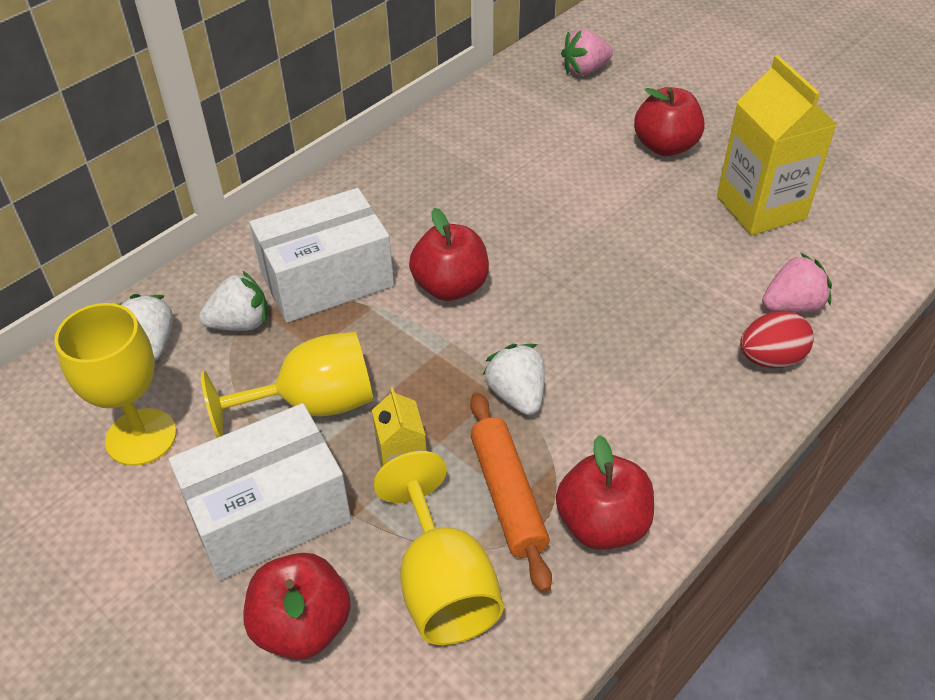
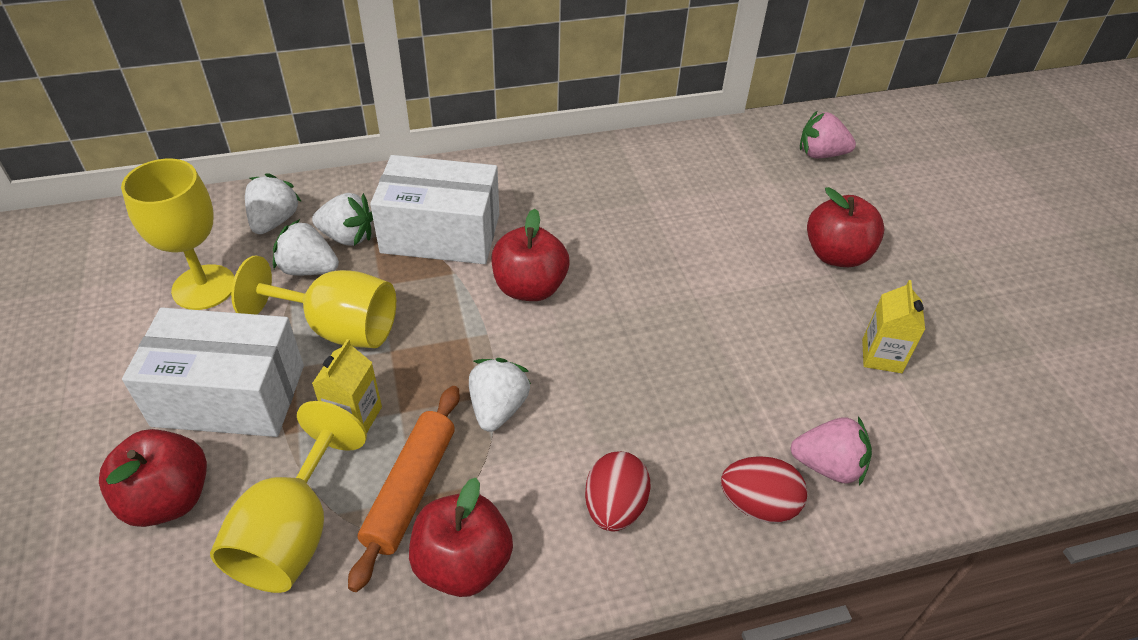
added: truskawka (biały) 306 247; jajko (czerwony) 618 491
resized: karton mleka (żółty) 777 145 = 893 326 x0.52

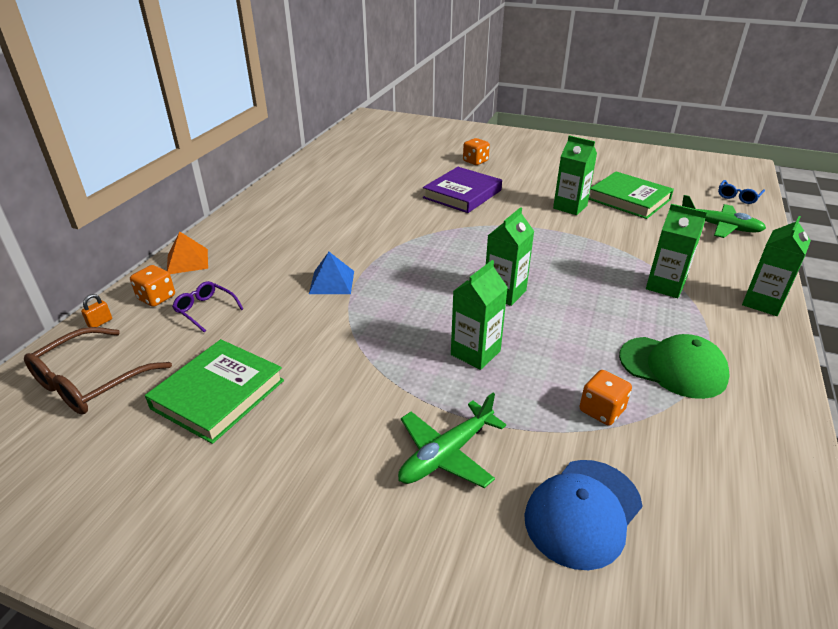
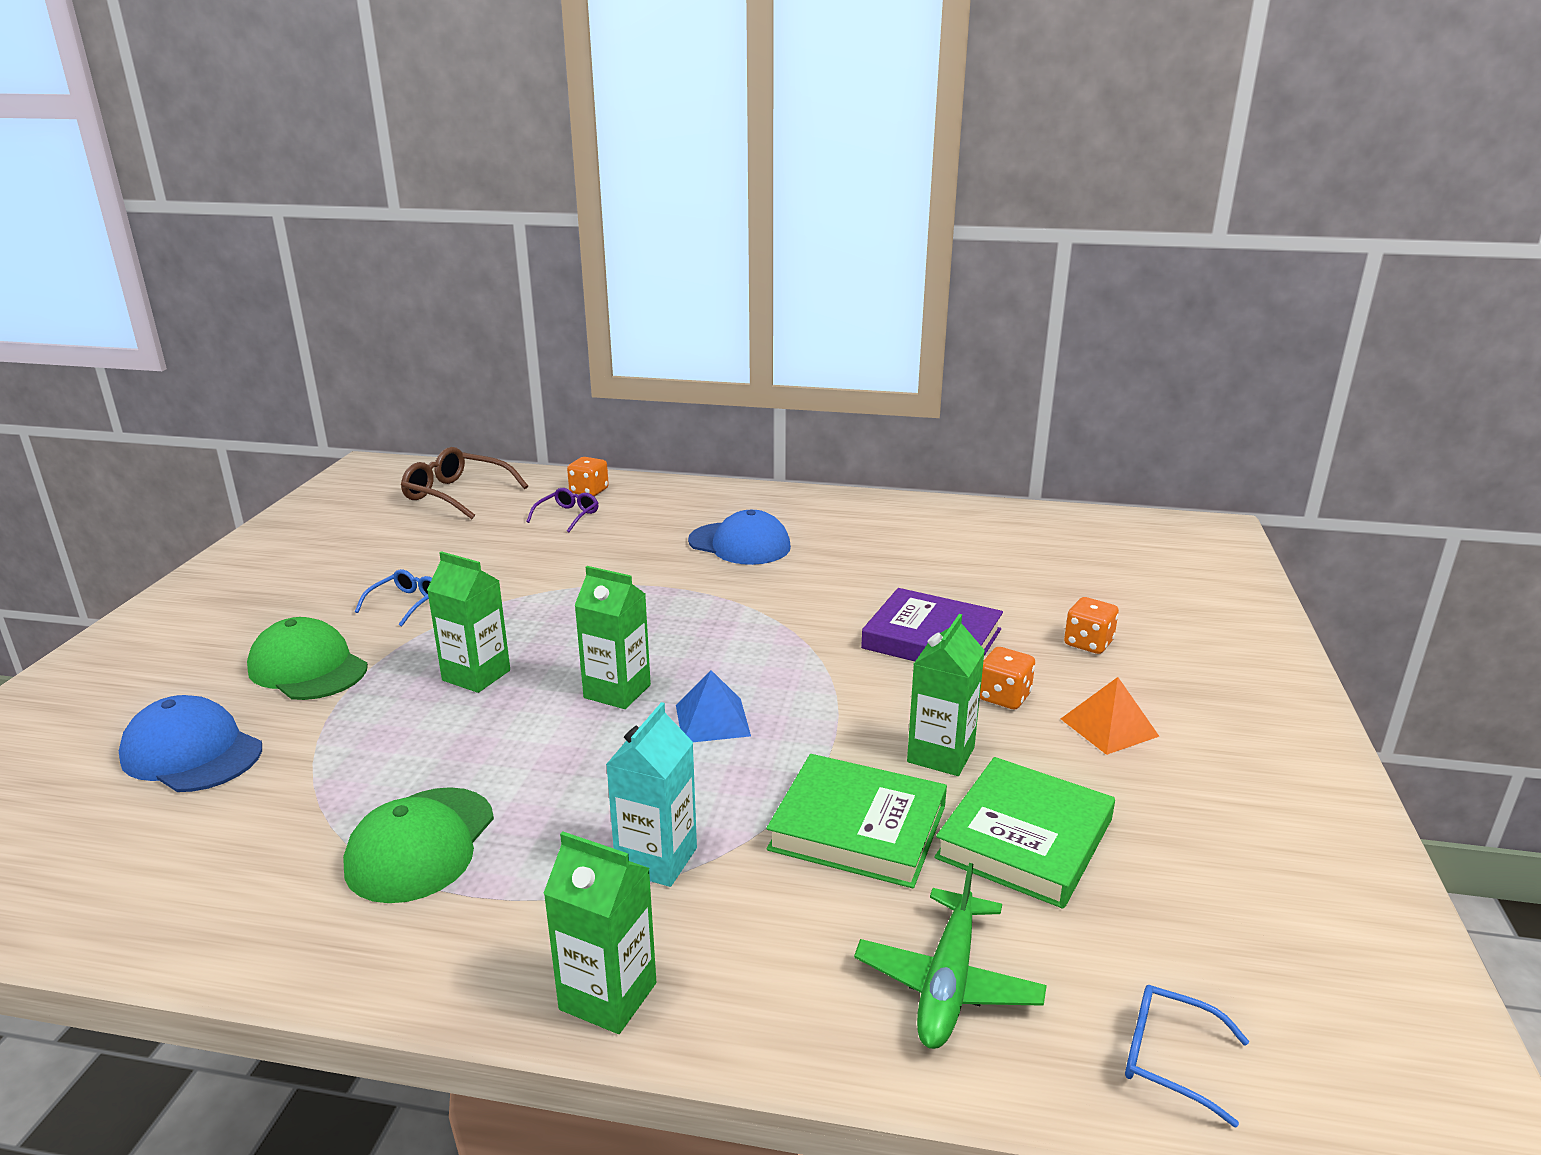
removed: kłódka (pomarańczowy) 96 310
added: okulary (niebieski) 393 597; czapka (niebieski) 739 537
moved: książka (zielony) 214 391 to 856 821; piramida (pomarańczowy) 187 252 to 1110 716; piramida (niebieski) 331 273 to 713 706; kostka do gry (pomarańczowy) 606 398 to 1007 678
replaced: samolot (zielony) 452 440 to czapka (zielony) 307 658
recoloured: karton mleka (zielony) 676 251 to karton mleka (turkusowy) 651 794

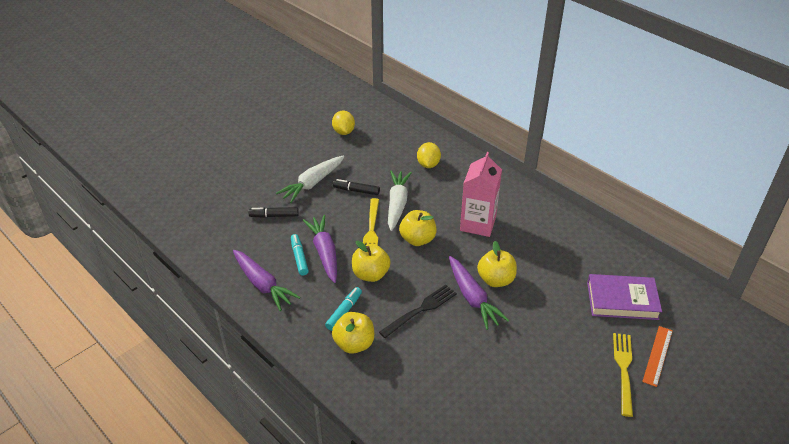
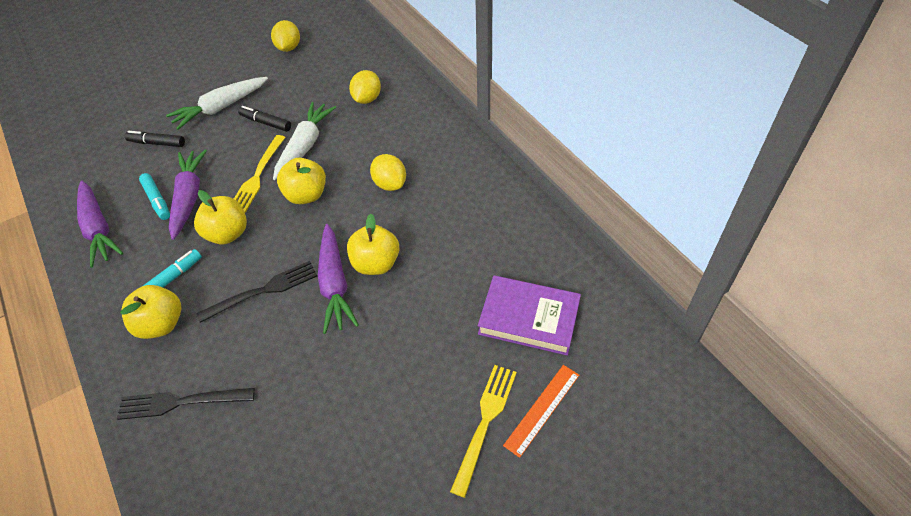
added: widelec (czarny) 186 404
replaced: karton mleka (różowy) 481 194 to cytryna (żółty) 388 172
turned: flamaster (turkusowy) 300 255 = 154 196 150 degrees clockwise

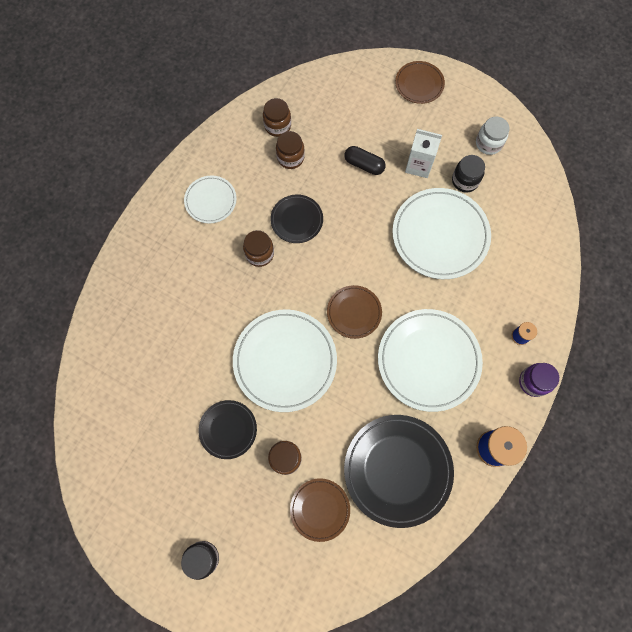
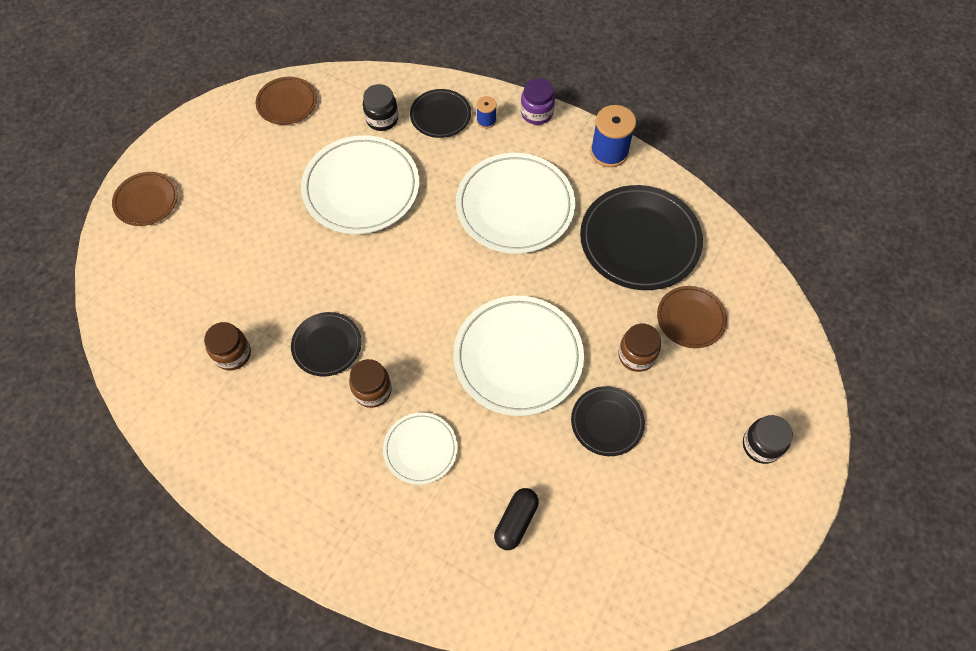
removed: słoik (brązowy) 277 117; karton mleka (biały) 423 153; słoik (biały) 493 136
added: talerz (czarny) 440 113
moved: talerz (biały) 210 199 to 420 448; talerz (brązowy) 354 312 to 286 101; kapsułka (czarny) 365 160 to 516 519; słoik (czarny) 468 173 to 380 107

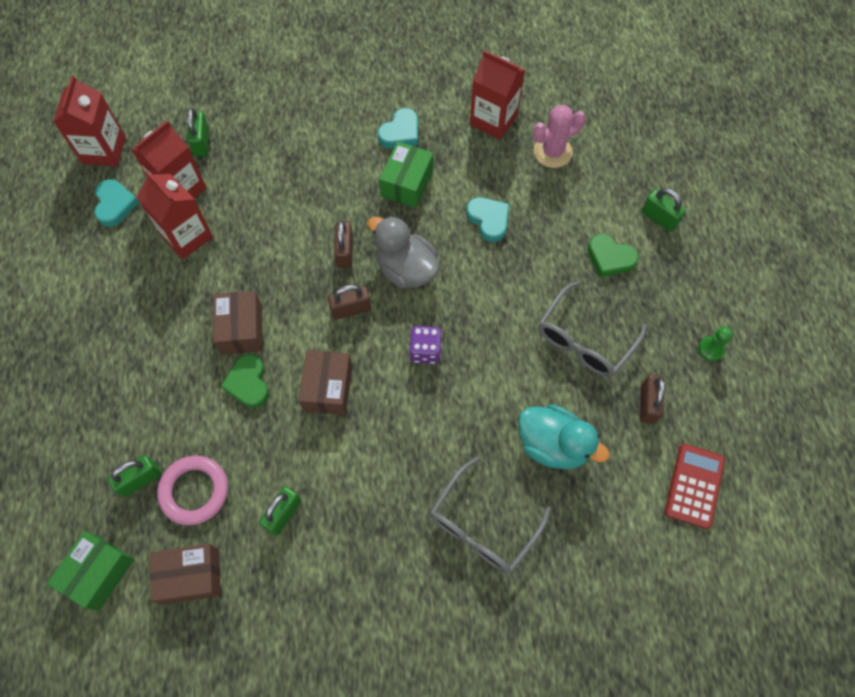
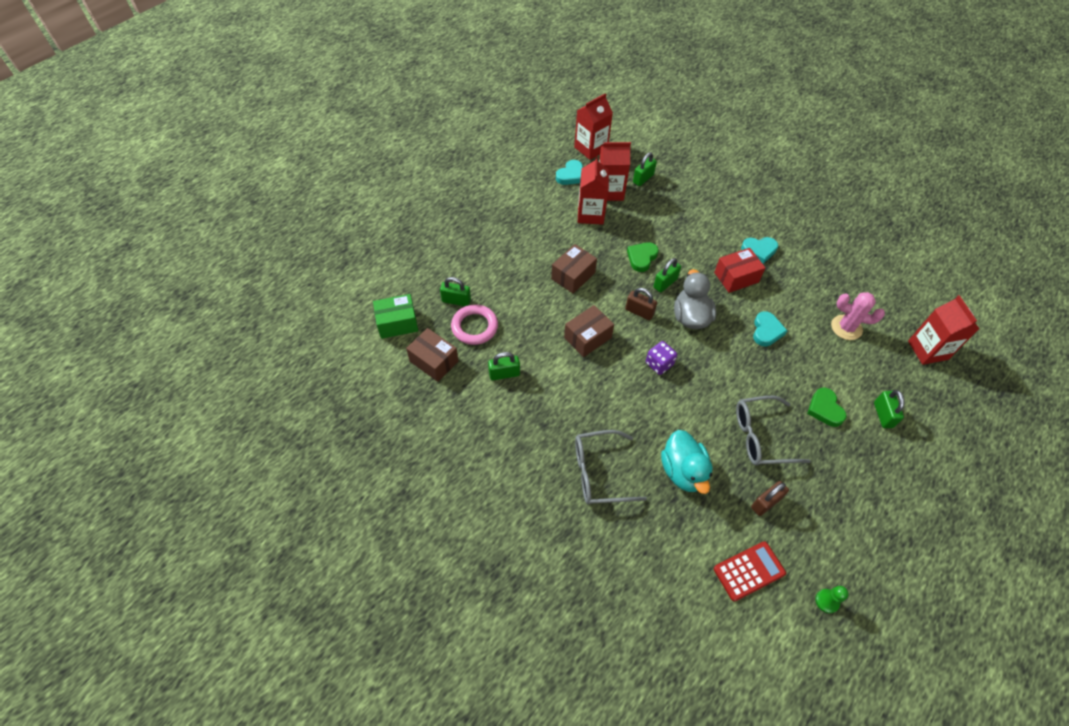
moved: serce (zielony) 245 381 to 643 257; karton mleka (czerwony) 497 95 to 943 330; pionek (zielony) 715 344 to 832 599
recoloured: kłódka (brązowy) 343 244 to kłódka (zielony) 667 275; pudełko (zielony) 406 174 to pudełko (czerwony) 739 270

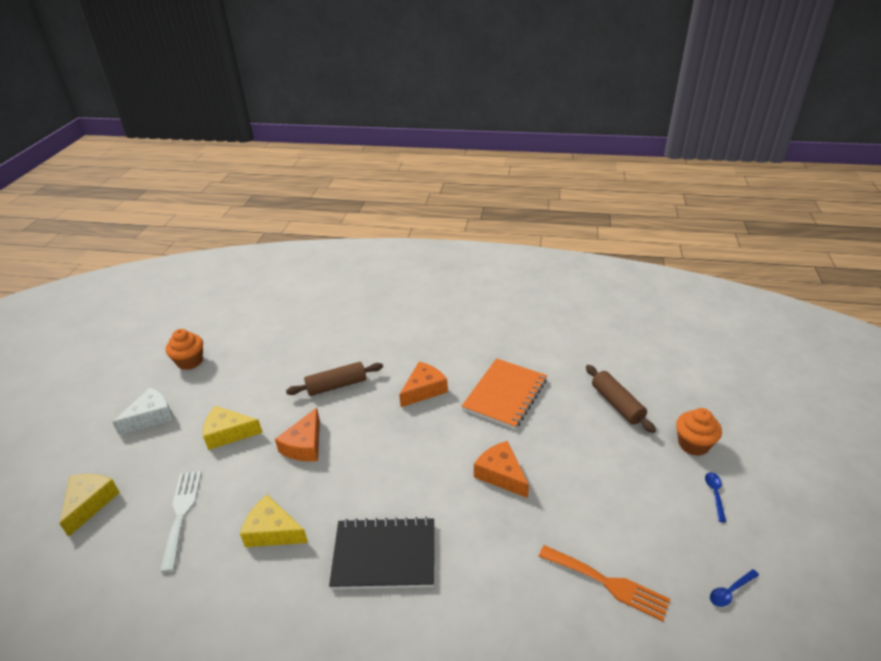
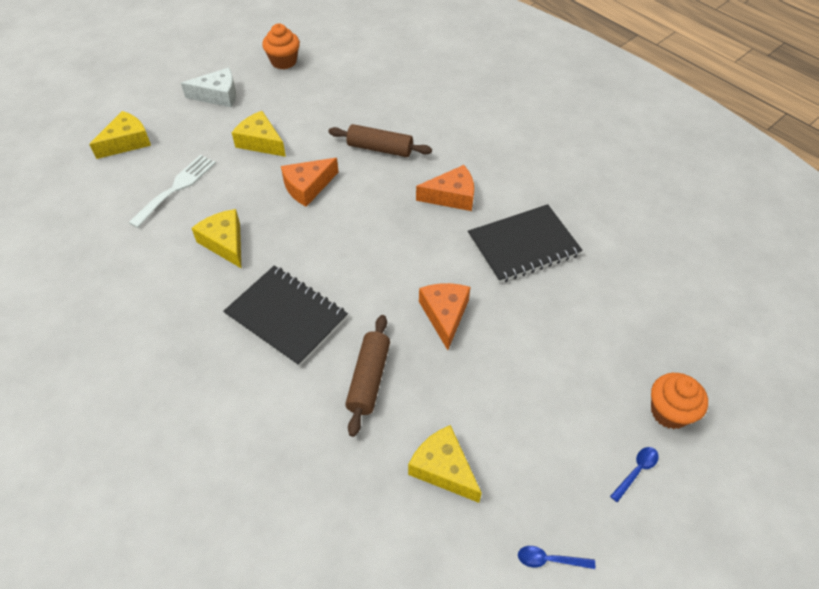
moved: wałek do ciasta (brązowy) 621 399 to 367 376
replaced: widelec (pomarańczowy) 604 583 to ser (żółty) 445 464
recoloured: zeszyt (pomarańczowy) 504 393 to zeszyt (czarny) 525 243

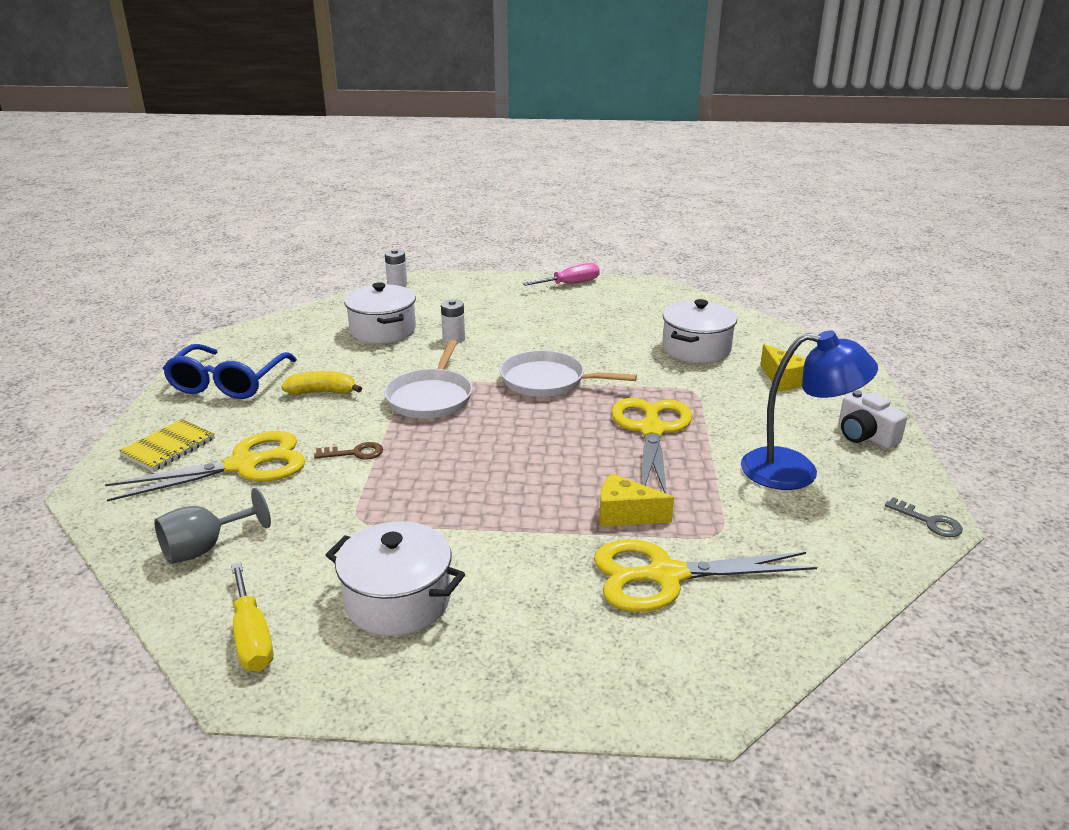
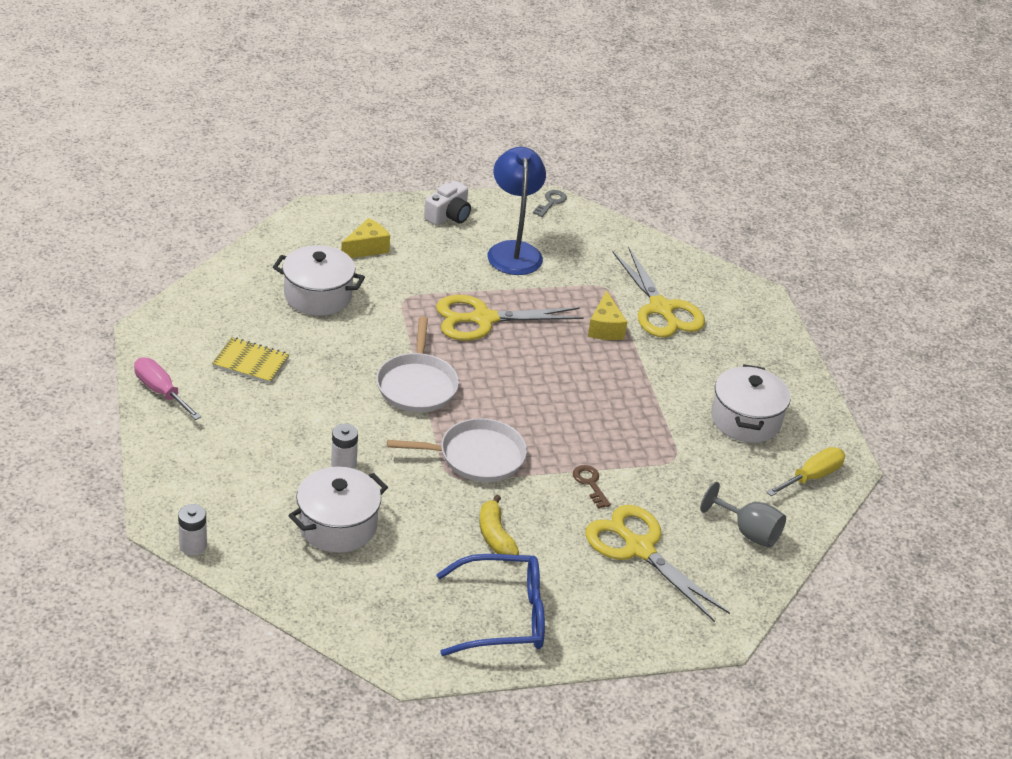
moved: zeszyt (żółty) 167 445 to 250 360

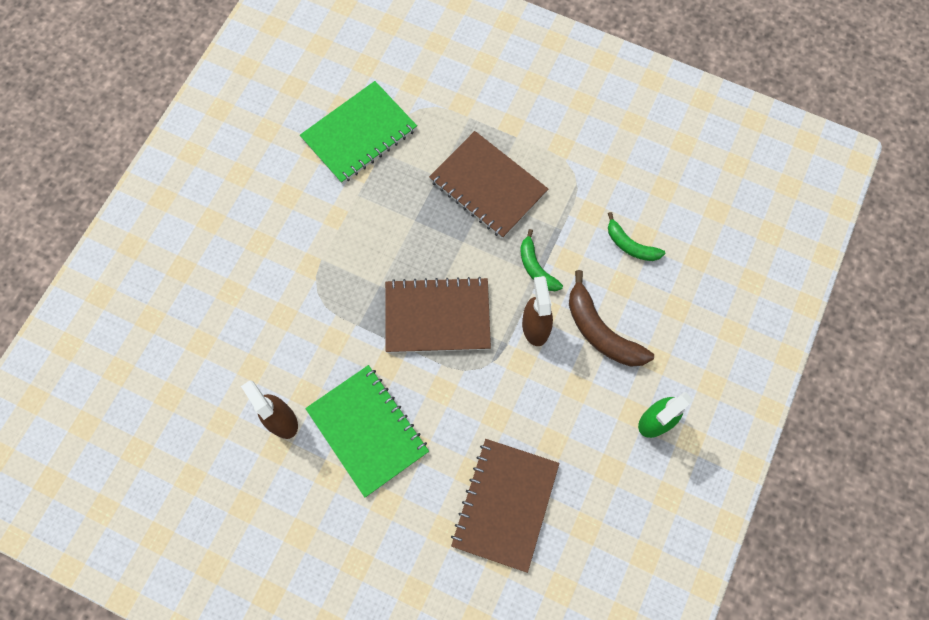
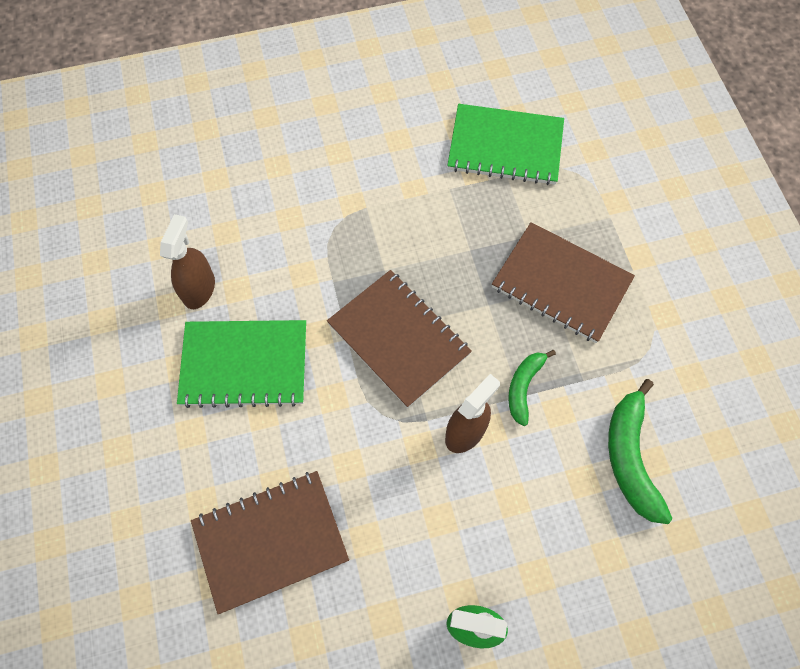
removed: banan (brązowy) 611 318
turned: zeszyt (zielony) 367 431 = 241 364 75 degrees clockwise; zeszyt (brązowy) 488 185 = 563 282 60 degrees counterclockwise
resized: banan (zielony) 636 236 = 640 451 x1.62

